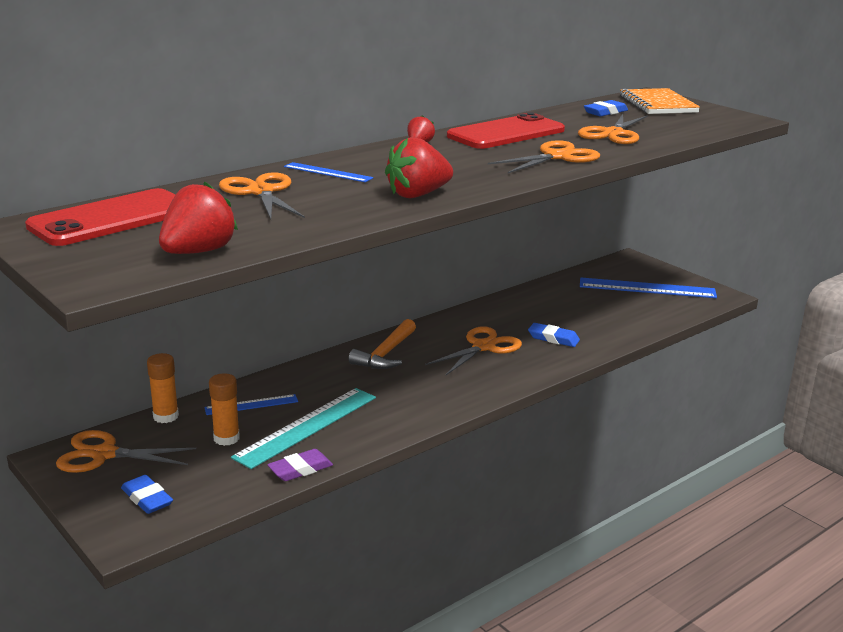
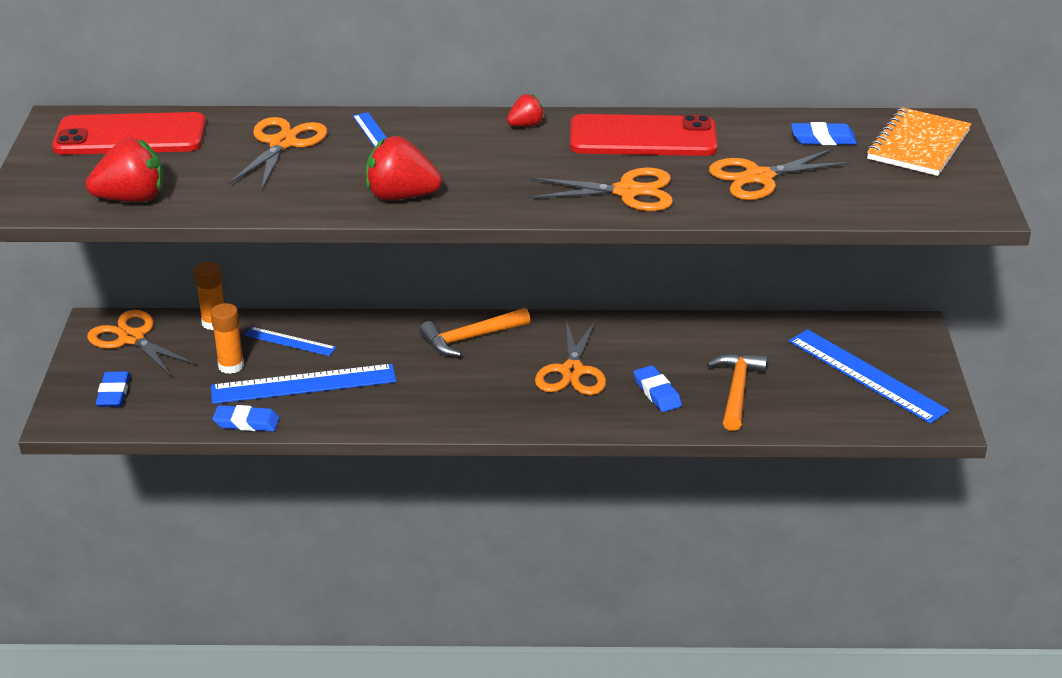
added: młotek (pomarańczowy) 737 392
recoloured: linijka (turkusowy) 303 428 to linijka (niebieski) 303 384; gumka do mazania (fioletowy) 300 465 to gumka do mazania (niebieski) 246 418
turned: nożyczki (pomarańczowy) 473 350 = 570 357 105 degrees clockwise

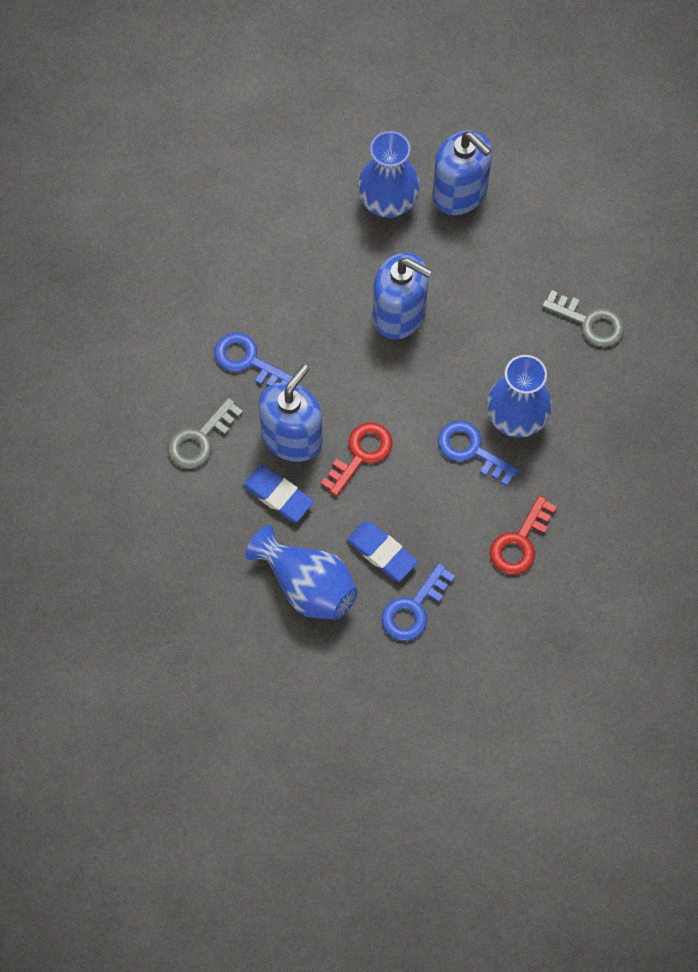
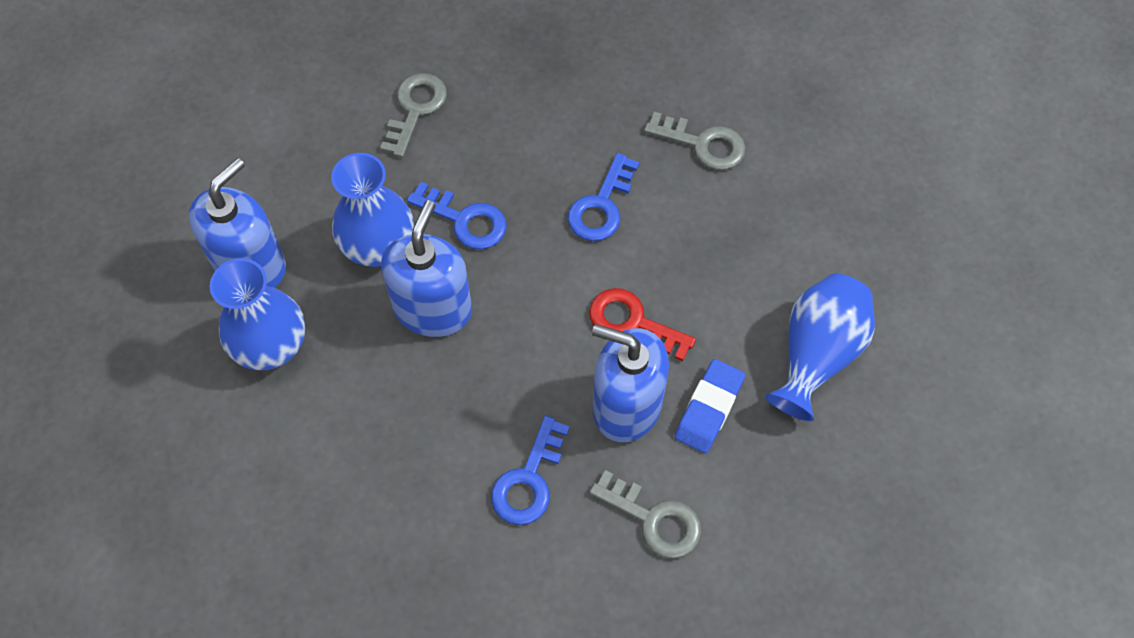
removed: gumka do mazania (niebieski) 382 551
moved: klucz (niebieski) 418 602 to 457 215; wazon (niebieski) 519 396 to 372 210
recoloured: klucz (czerwony) 523 535 to klucz (szary) 695 141

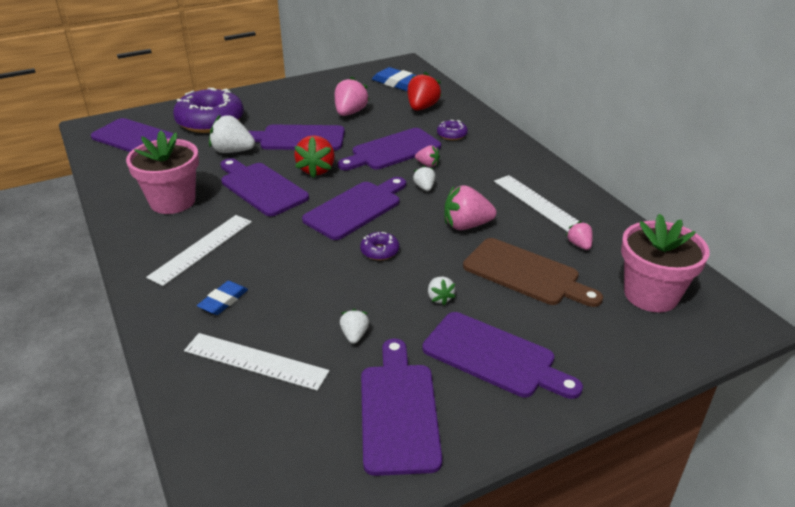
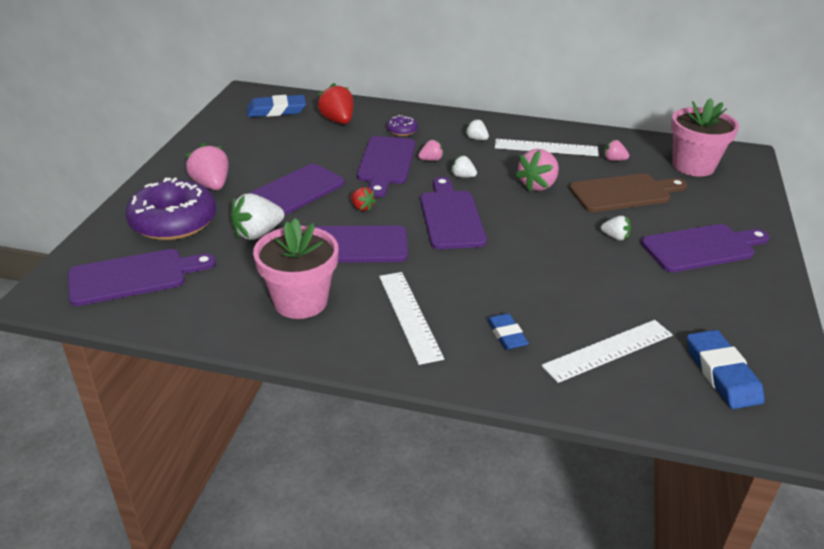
removed: donut (fioletowy) 379 246; deska do krojenia (fioletowy) 401 407
added: gumka do mazania (niebieski) 726 369
moved: truskawka (różowy) 352 96 to 207 166; truskawka (biały) 354 326 to 477 129
resized: truskawka (czerwony) 314 156 = 363 199 x0.55

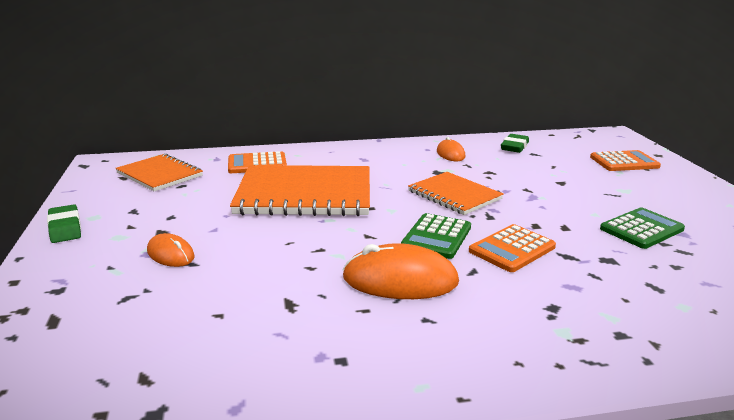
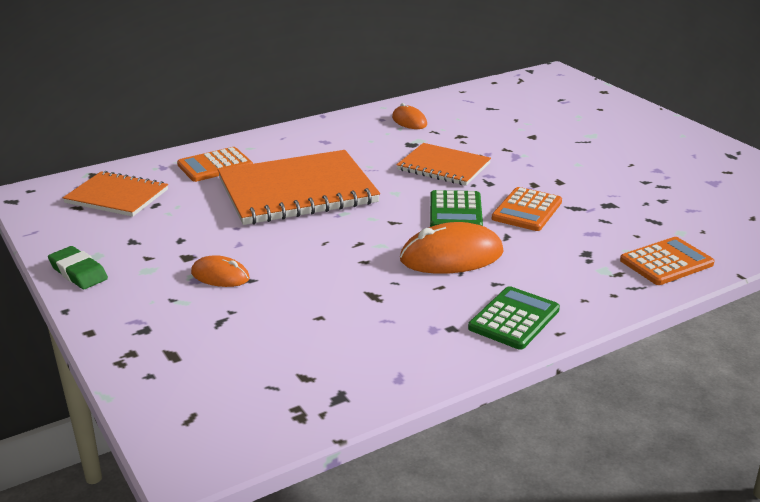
removed: gumka do mazania (zielony) 515 143
moved: kalkulator (pomarańczowy) 625 160 to 667 261; kalkulator (zielony) 642 228 to 514 318

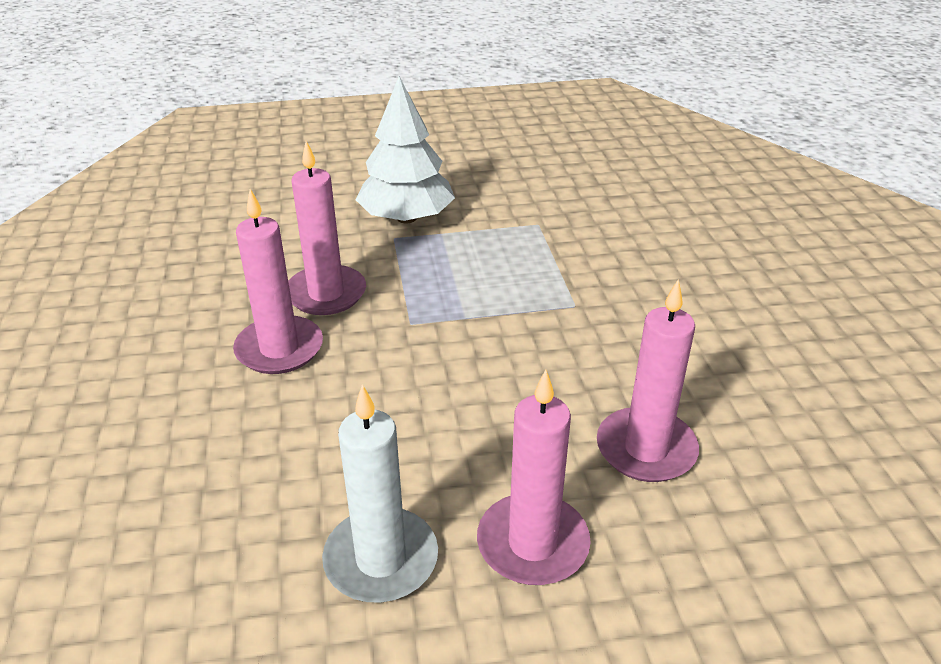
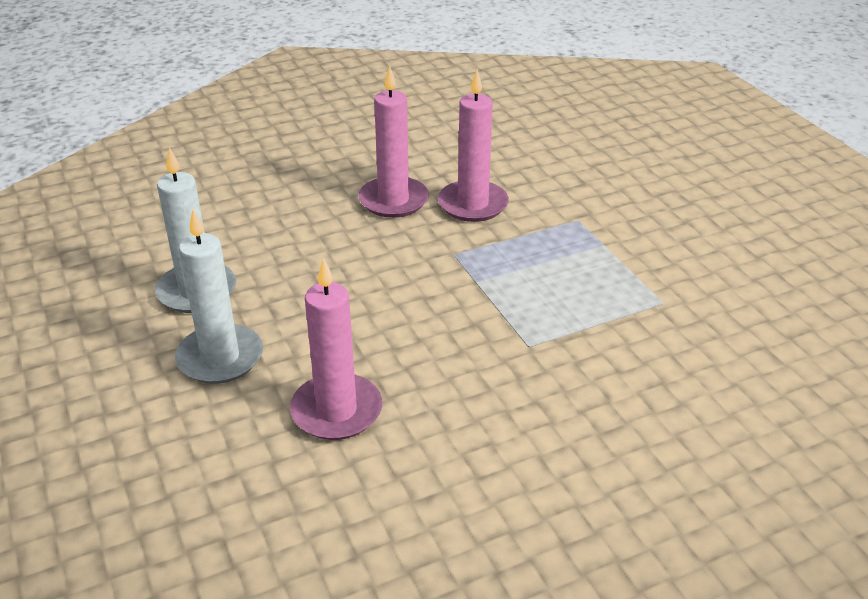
removed: drzewko (biały) 405 149
recoloured: świeca (różowy) 534 477 to świeca (biały) 219 296

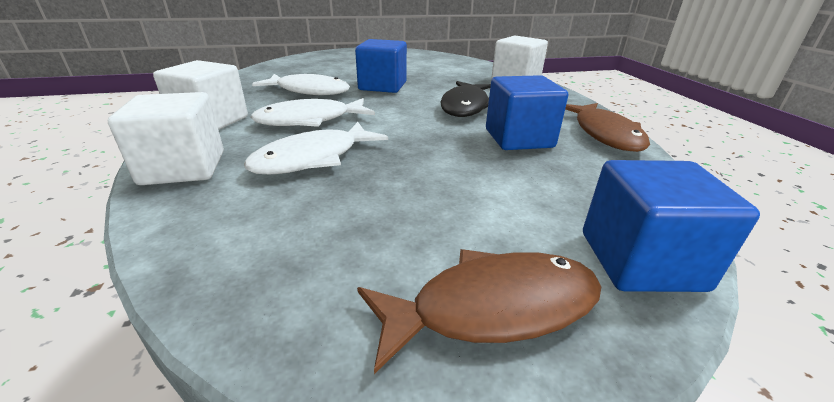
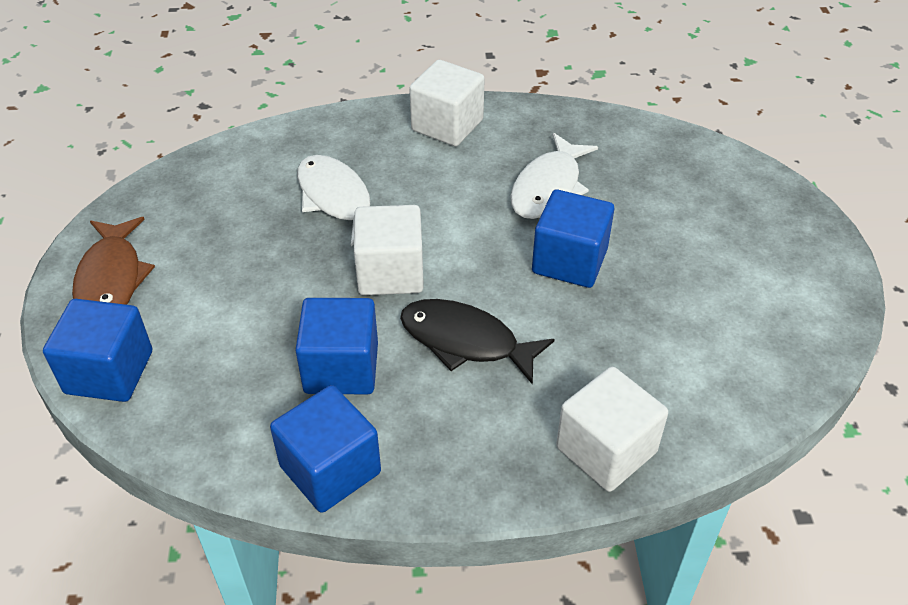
removed: ryba (biały) 312 112
moved: sześcian (biały) 166 138 to 389 250
replaced: ryba (brązowy) 607 127 to sześcian (niebieski) 325 449

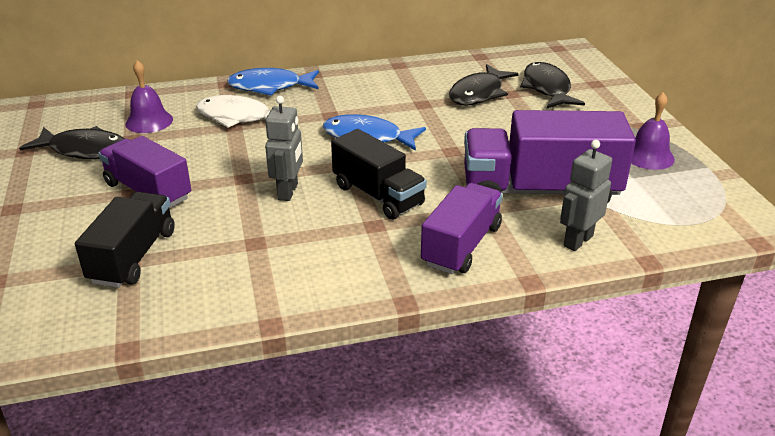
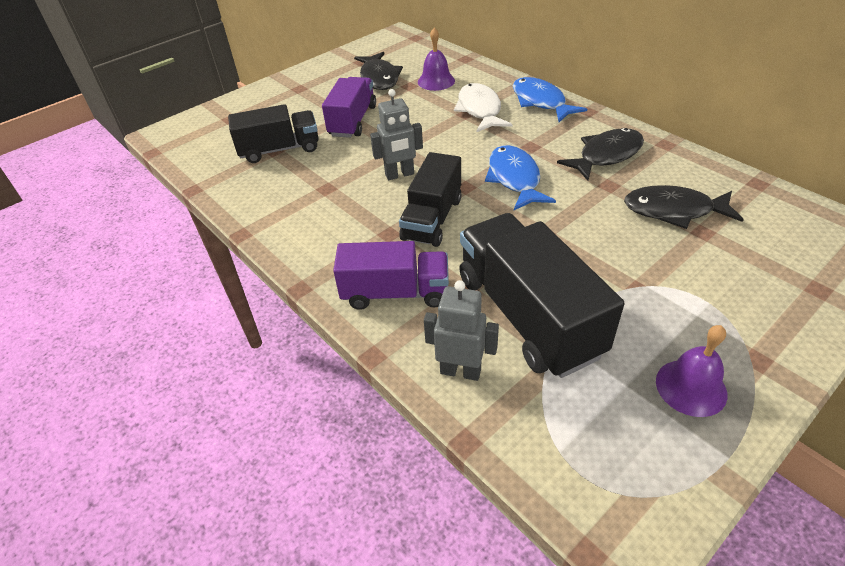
moved: ryba (czarny) 552 85 to 600 154
recoloured: ciężarówka (fioletowy) 550 156 to ciężarówka (czarny) 541 295

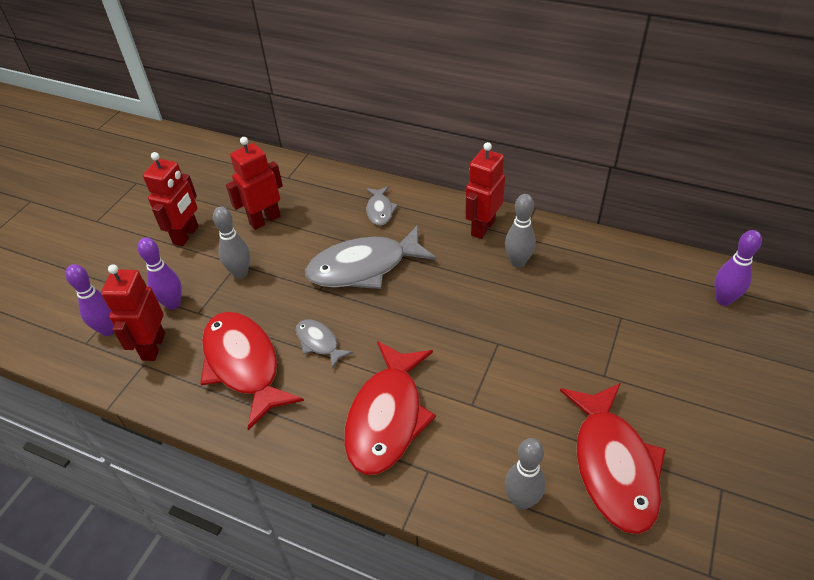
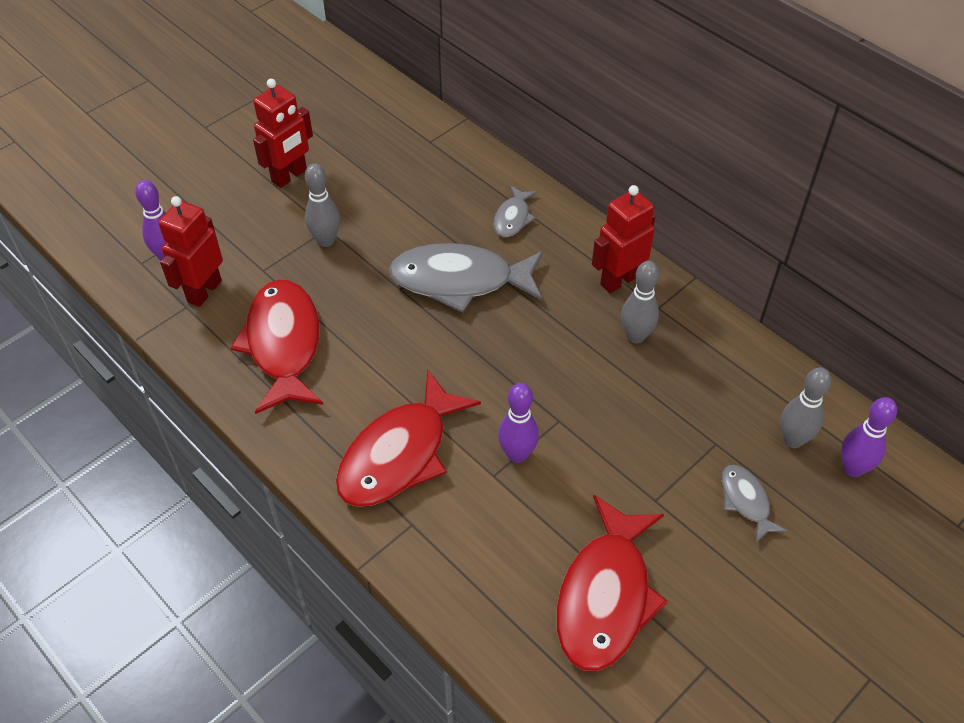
removed: robot (czerwony) 254 183
moved: kręgiel (fioletowy) 160 274 to 518 423; ryba (szary) 324 344 to 754 504; kręgiel (szary) 525 474 to 806 407

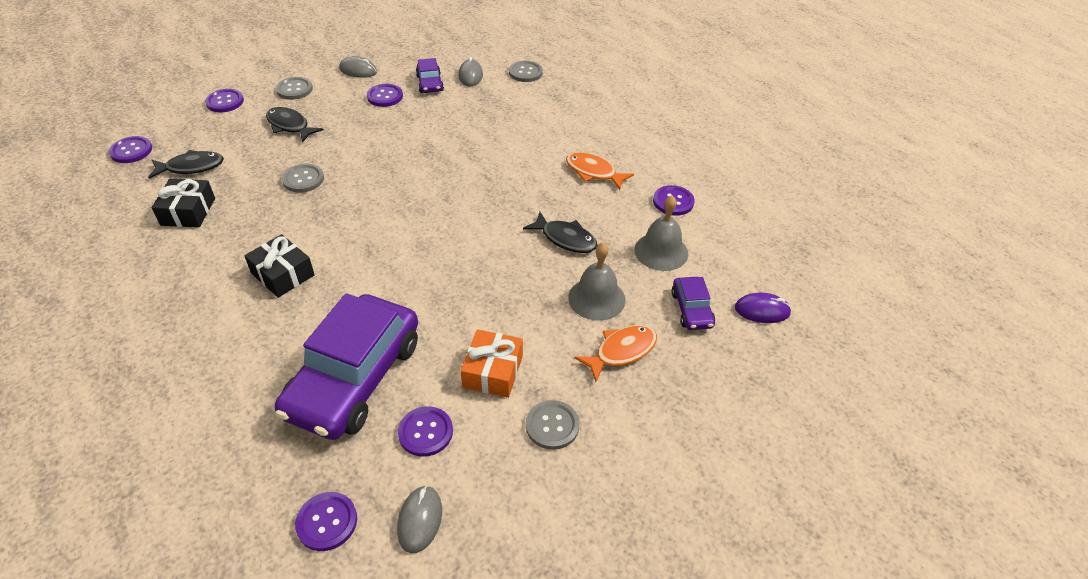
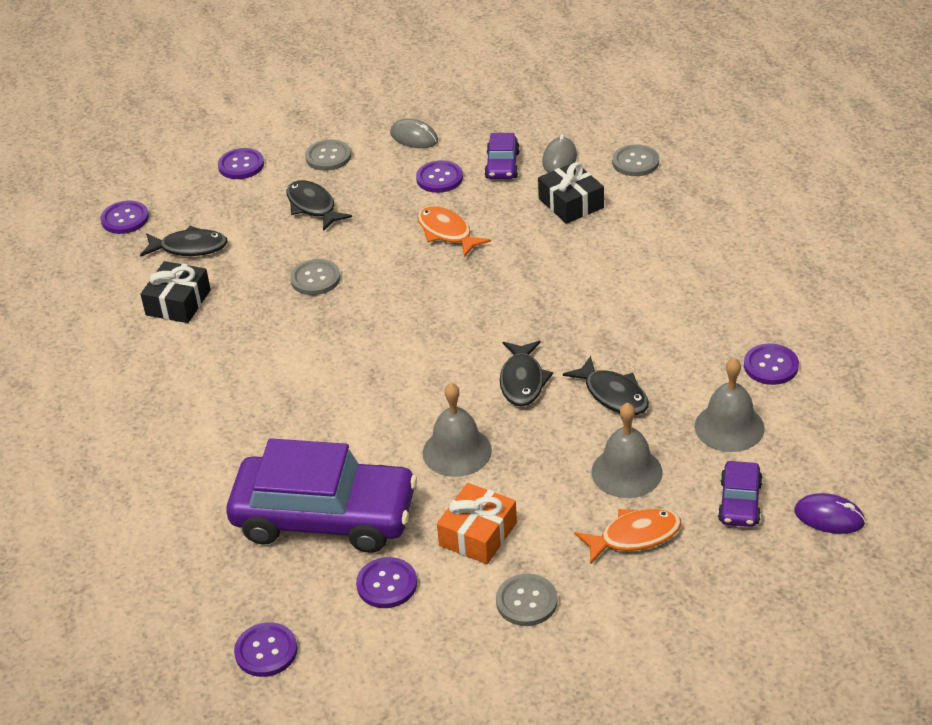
removed: myszka (szary) 419 519
added: dzwonek (szary) 457 430; ryba (czarny) 526 374
moved: prezent (czarny) 279 266 to 571 193; ryba (pomarańczowy) 600 171 to 454 231
turned: samochód (fioletowy) 346 366 = 321 495 120 degrees counterclockwise

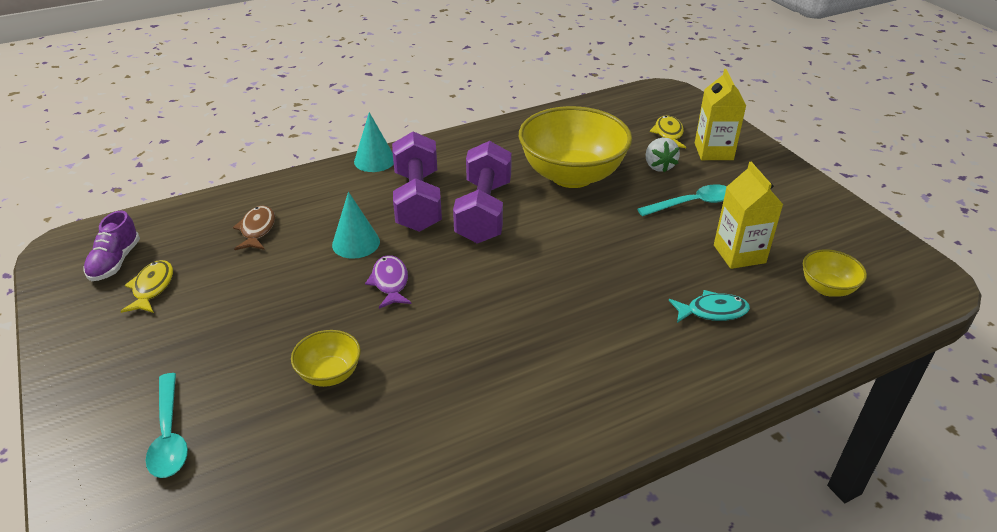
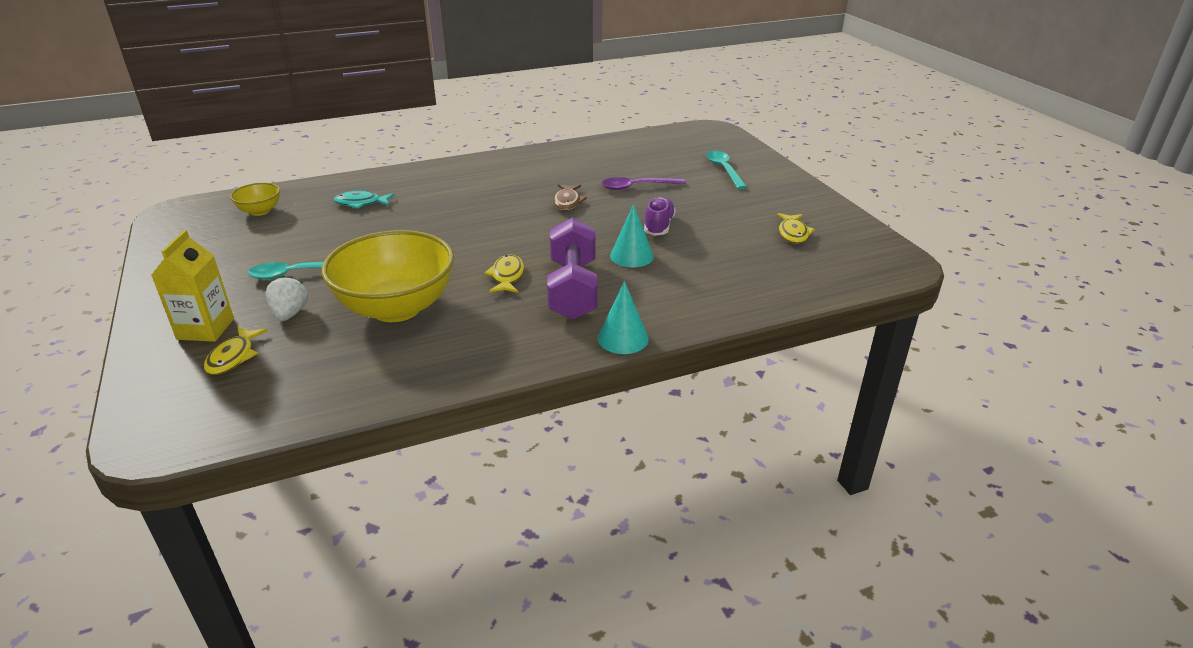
removed: ryba (fioletowy) 388 282; karton mleka (żółty) 748 215
moved: but (fioletowy) 111 245 to 660 216; ryba (brązowy) 254 228 to 570 197
replaced: miska (żółty) 326 358 to łyżka (fioletowy) 643 183; hantel (fioletowy) 482 192 to ryba (żółty) 504 274

